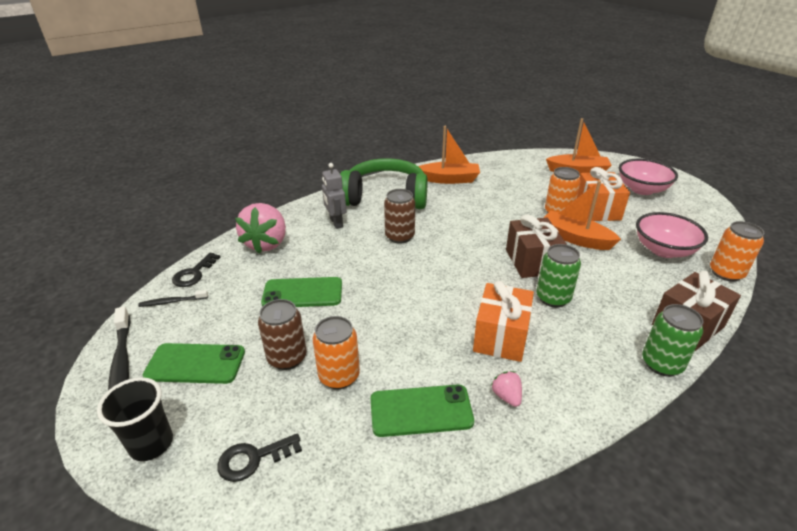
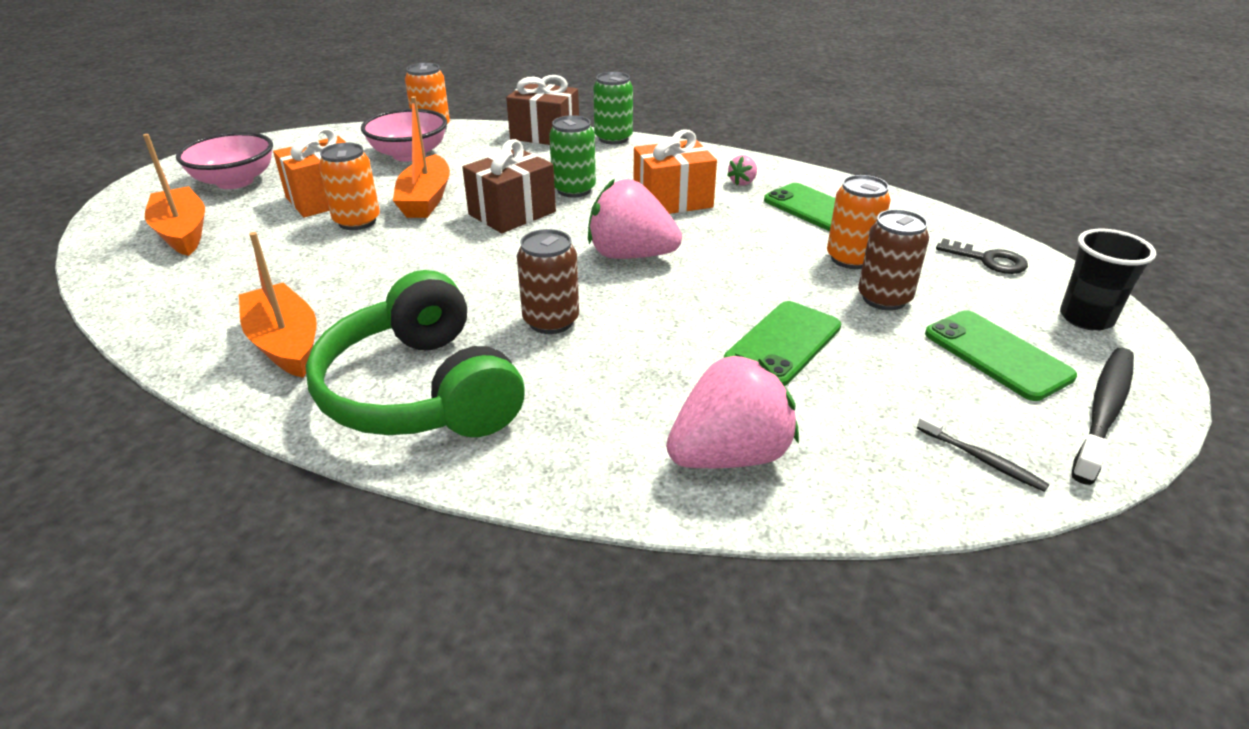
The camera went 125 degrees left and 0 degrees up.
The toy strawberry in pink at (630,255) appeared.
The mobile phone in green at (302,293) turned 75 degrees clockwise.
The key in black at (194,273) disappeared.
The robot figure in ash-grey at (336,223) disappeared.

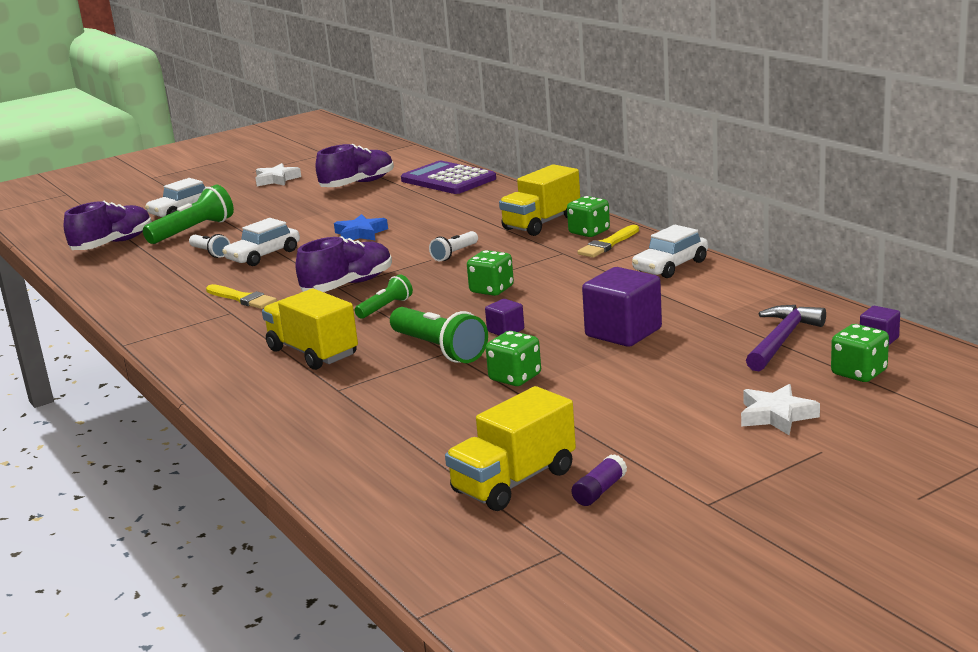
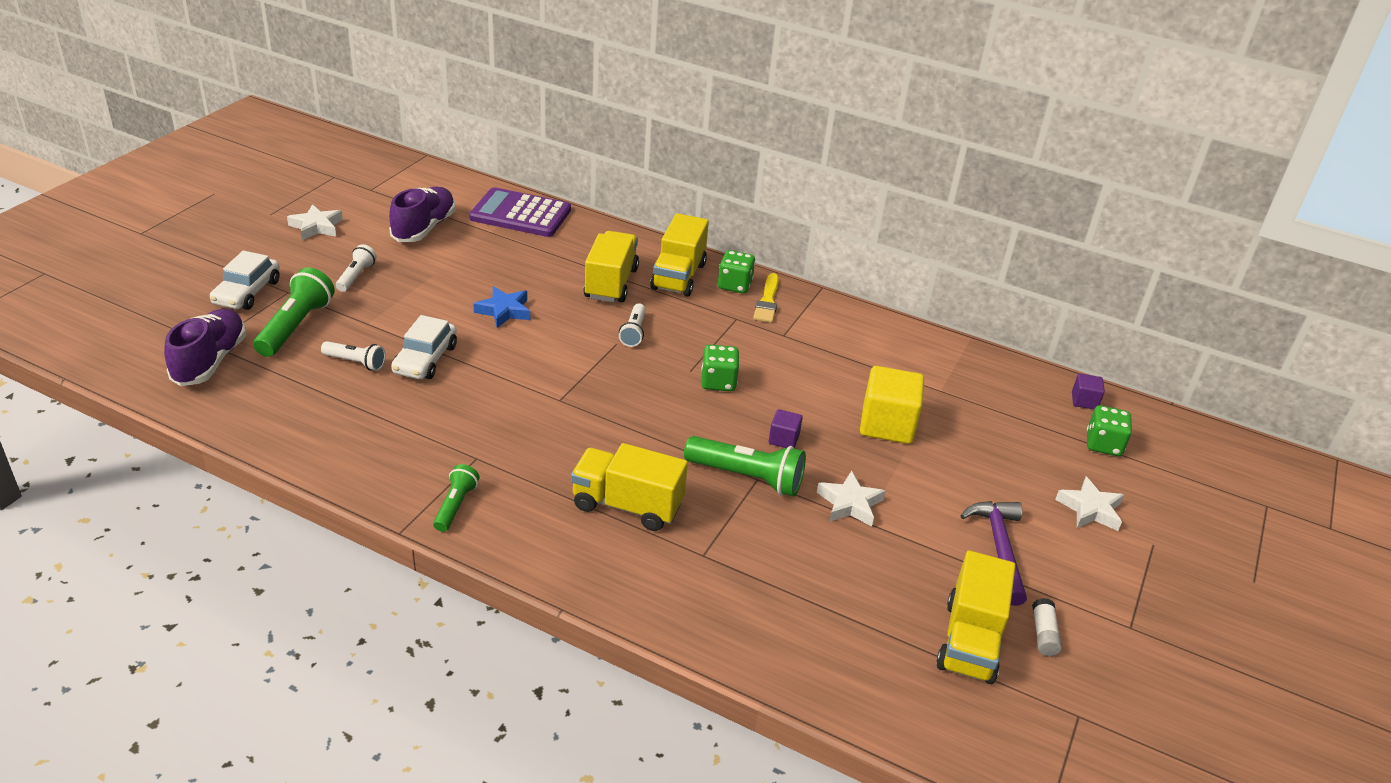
The camera went 35 degrees left and 15 degrees up.
The pocket torch in snow-white at (356,276) appeared.
The pocket torch in green moved from (385,308) to (456,506).
The truck in bright yellow at (611,283) appeared.
The game die in green at (515,377) was replaced by the star in snow-white at (849,503).
The block in violet at (623,332) became the block in bright yellow at (887,425).
The carpenter's hammer in violet moved from (781,340) to (999,549).
The glue stick in violet at (599,491) became the glue stick in snow-white at (1043,634).
The brush in bright yellow at (242,298) disappeared.
The shoe in violet at (348,285) disappeared.
The automobile in snow-white at (670,266) disappeared.

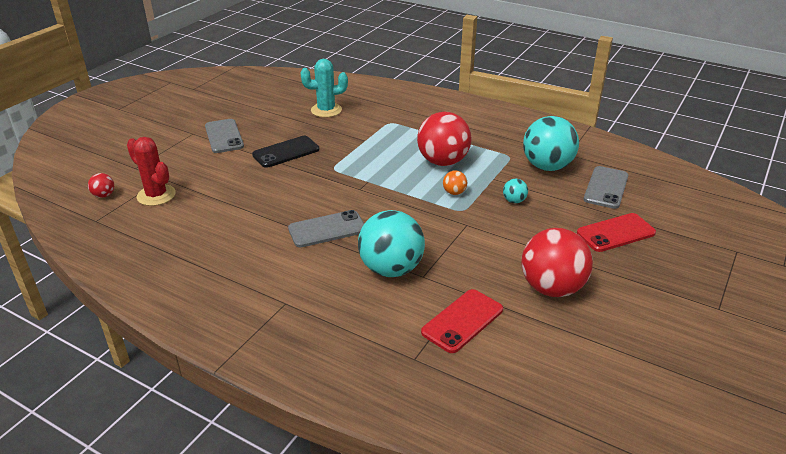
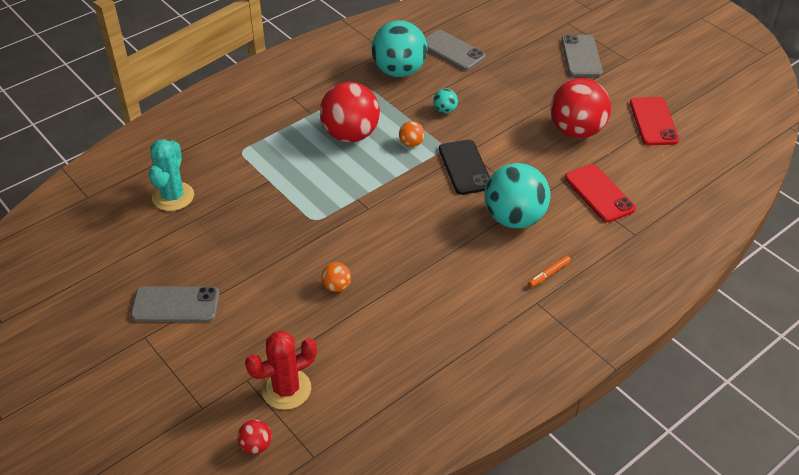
The camera went 70 degrees left and 10 degrees up.
The ball in bright orange at (337,286) appeared.
The mobile phone in black moved from (286,152) to (464,167).
The felt pen in bright orange at (549,274) appeared.
The mobile phone in ash-grey moved from (327,229) to (581,56).
The mobile phone in red moved from (615,233) to (653,121).

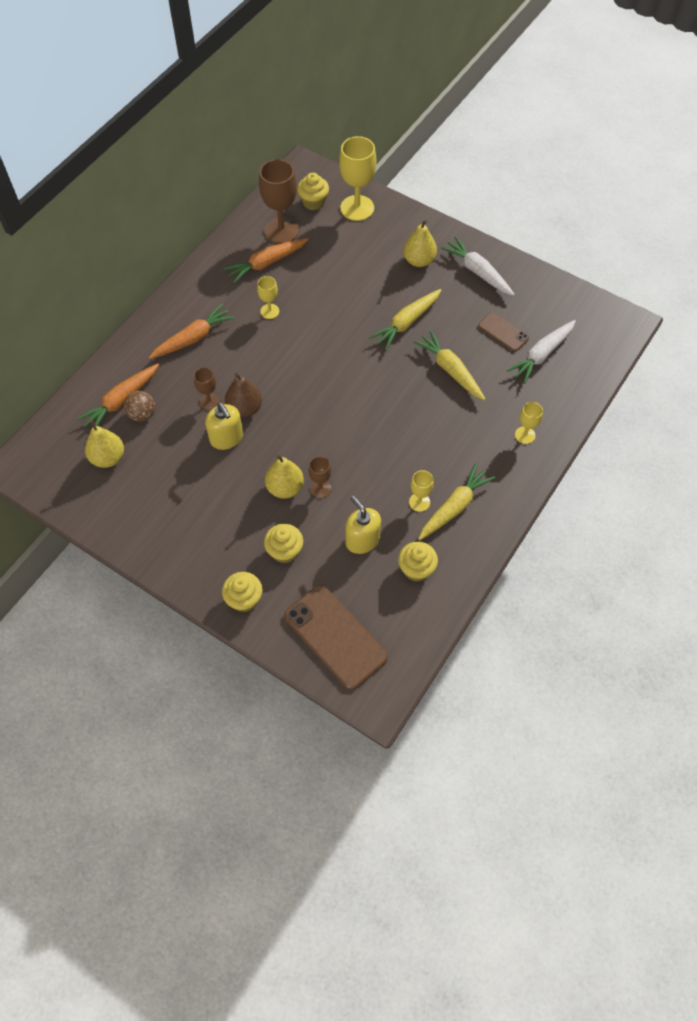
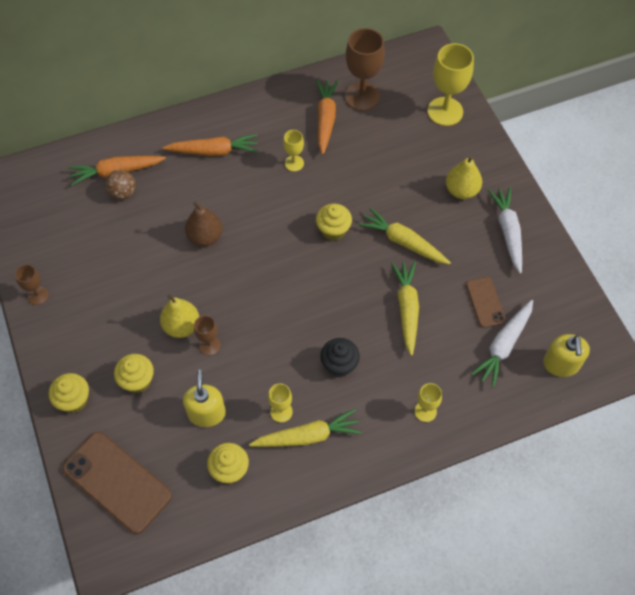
The camera went 35 degrees right and 0 degrees up.
The wine glass in brown moved from (209,401) to (38,295).
The mobile phone in brown at (335,636) turned 45 degrees counterclockwise.
The toy carrot in bright orange at (266,263) turned 90 degrees clockwise.
The cupcake in bright yellow moved from (313,202) to (333,230).
The cupcake in black at (339,365) appeared.
The toy carrot in bright yellow at (406,323) turned 45 degrees clockwise.
The toy carrot in snow-white at (541,355) turned 45 degrees counterclockwise.
The soap pump in bright yellow moved from (226,438) to (561,364).
The toy pear in bright yellow at (108,458) disappeared.

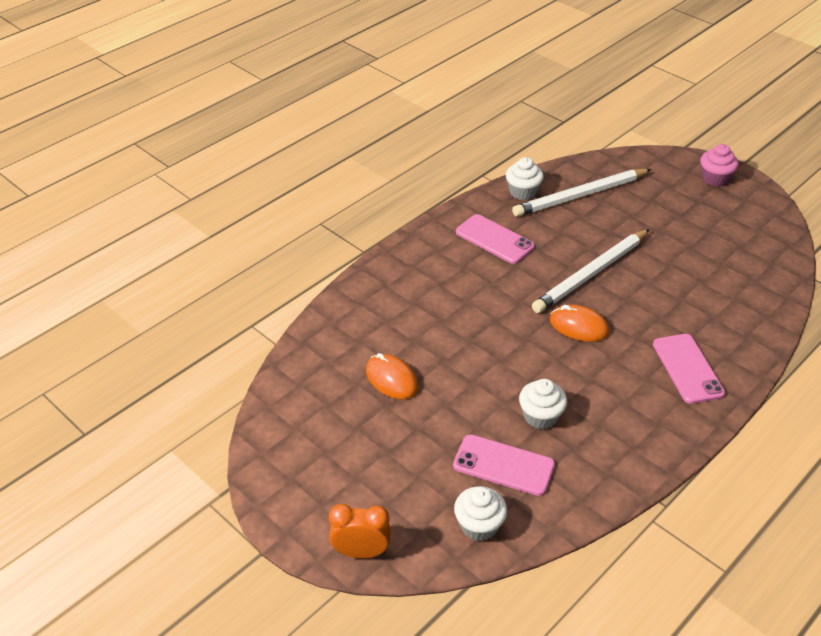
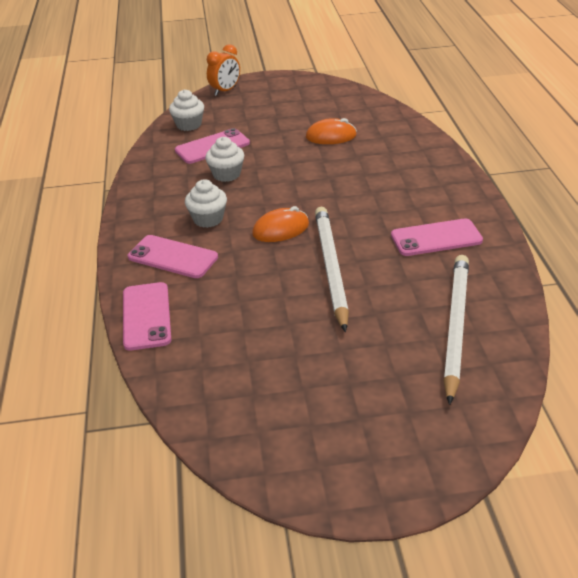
The camera went 130 degrees right and 5 degrees down.
The mobile phone in pink at (146,316) appeared.
The cupcake in snow-white moved from (523,192) to (208,219).
The cupcake in pink at (715,178) disappeared.

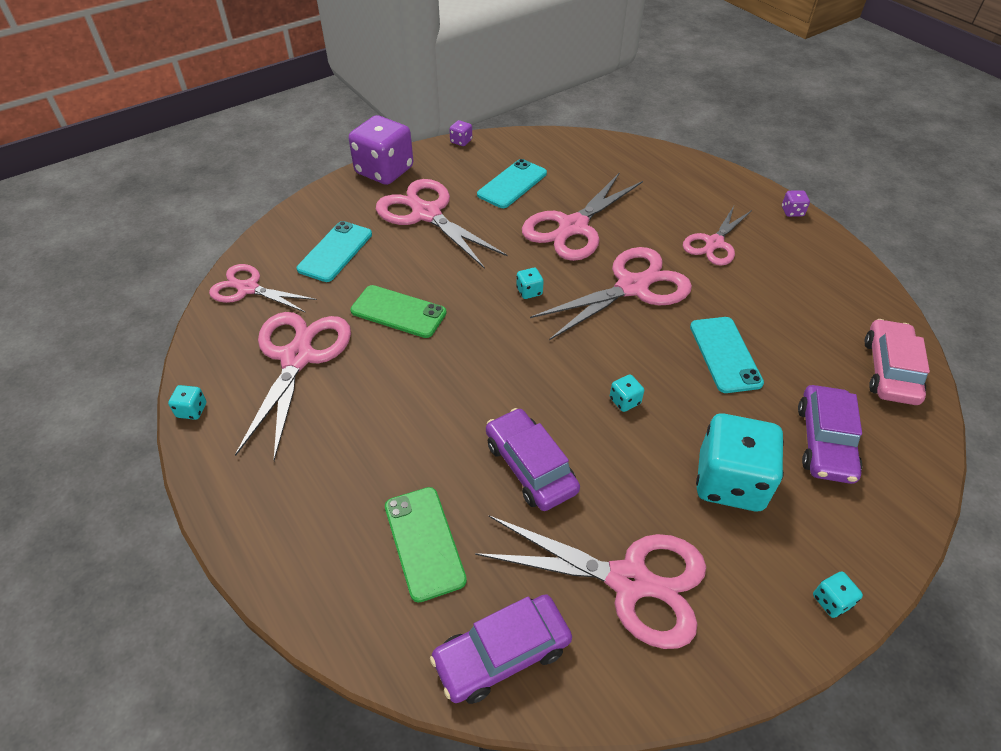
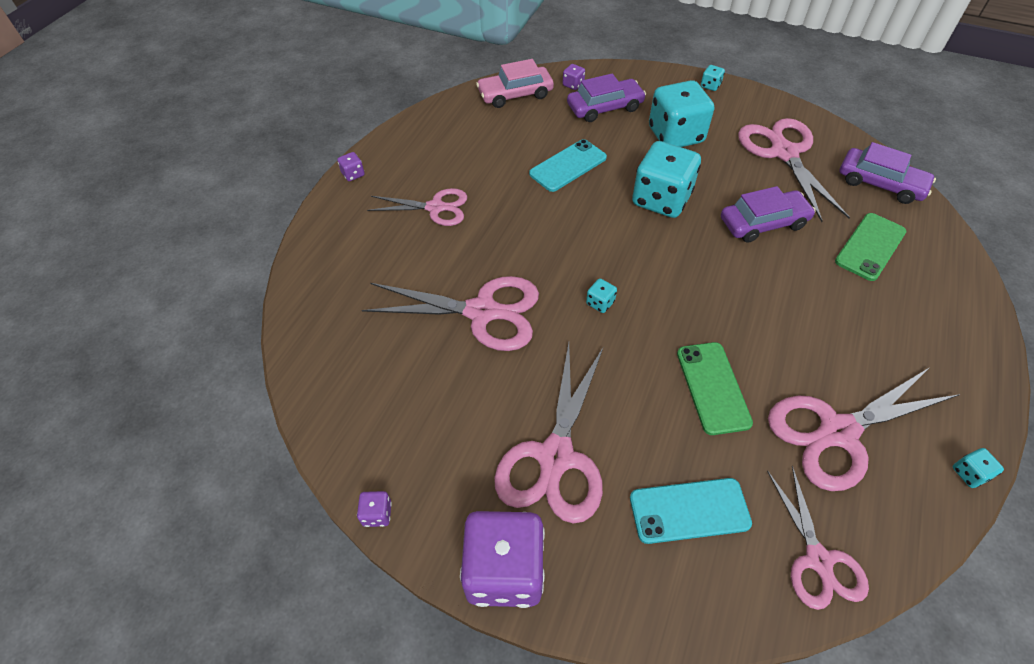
The camera went 120 degrees left and 5 degrees up.
The game die in violet at (573,85) appeared.
The game die in turquoise at (624,401) changed to 2.49 times the size.
The automobile in violet at (530,466) turned 135 degrees counterclockwise.
The mobile phone in turquoise at (512,184) disappeared.
The shears in pink at (632,287) disappeared.

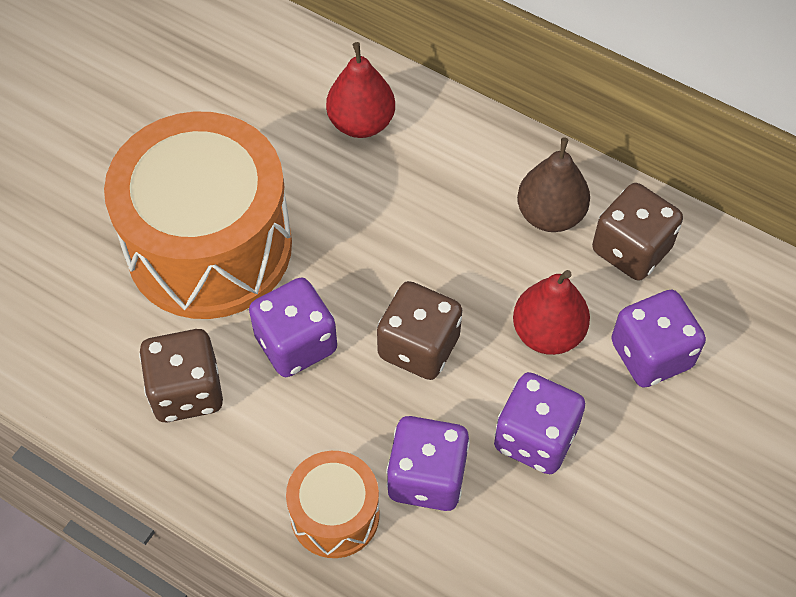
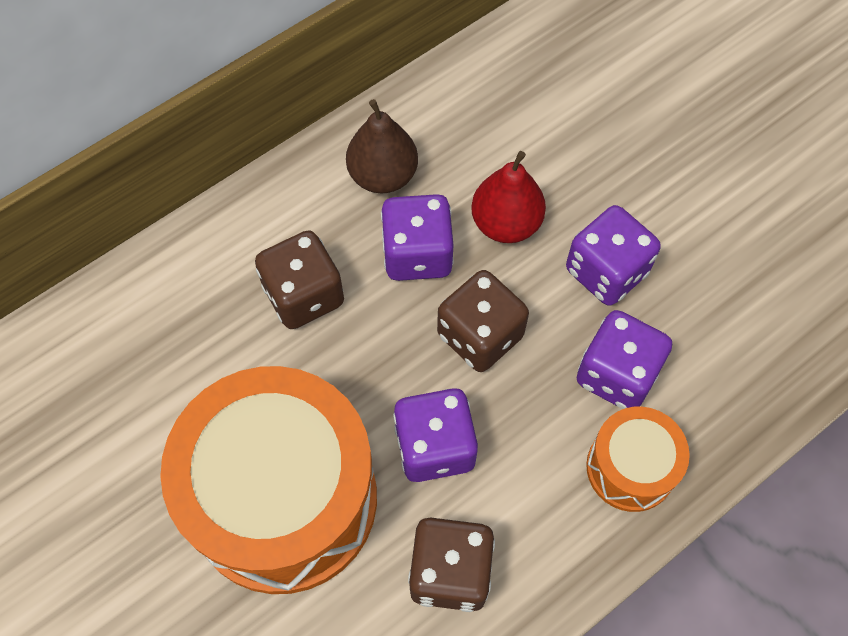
The camera went 70 degrees left and 5 degrees up.
The game die in brown moved from (631,249) to (304,295).
The game die in violet moved from (651,354) to (417,254).
The toy pear in red at (361,123) disappeared.

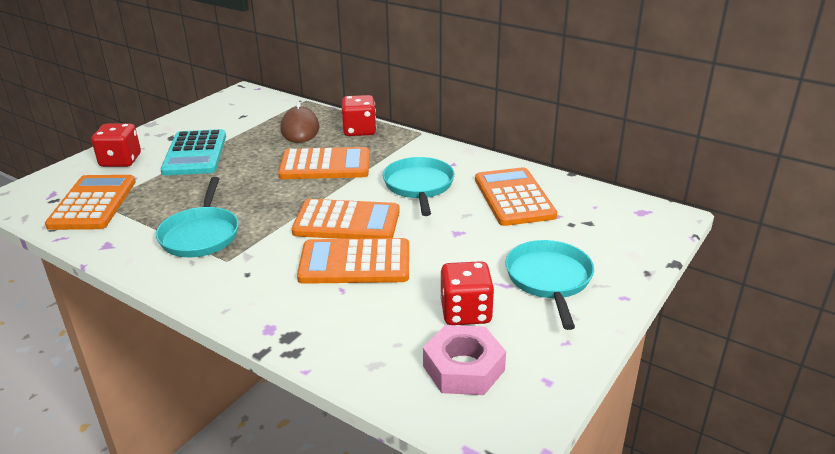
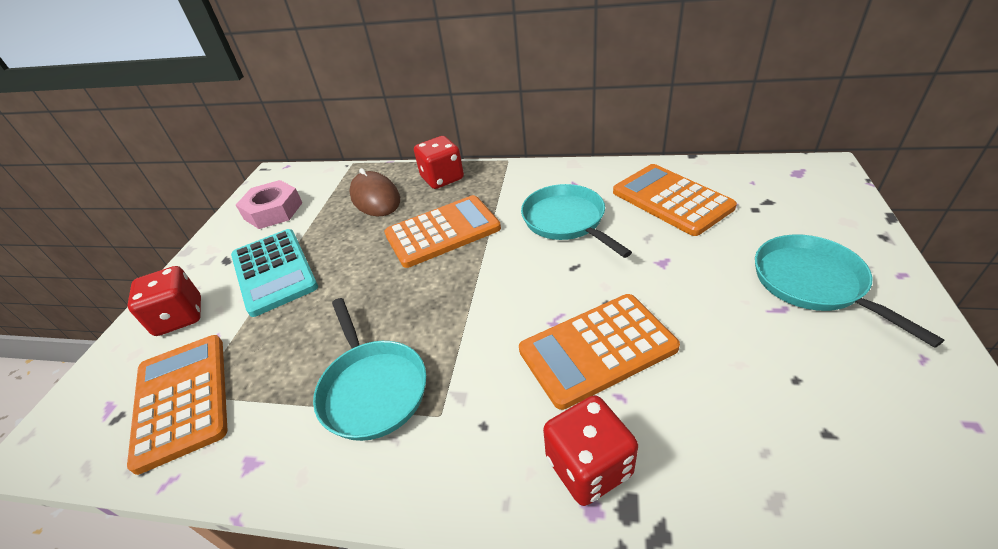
The camera went 20 degrees left and 10 degrees up.
The hex nut in pink moved from (463,368) to (273,211).
The game die in red moved from (466,312) to (589,466).
The calculator in bright orange at (347,222) disappeared.

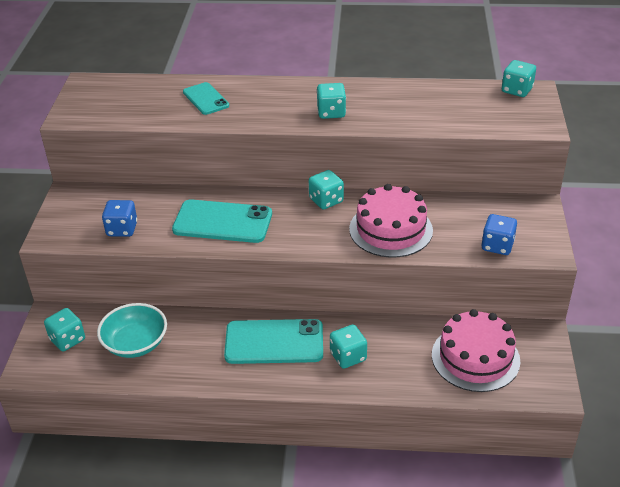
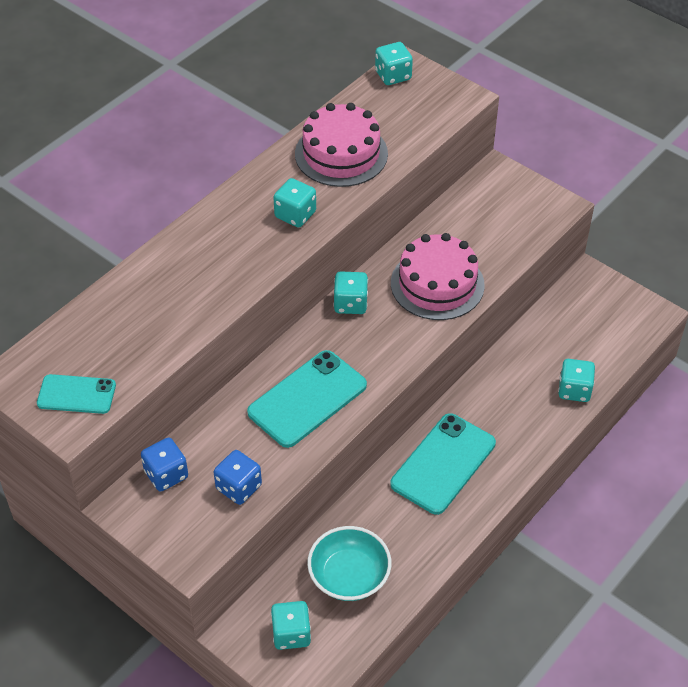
The camera went 55 degrees left and 10 degrees up.
The mobile phone in turquoise moved from (206,99) to (76,394).
The game die in royal blue moved from (497,246) to (166,474).
The cake in pink moved from (475,357) to (341,154).
The game die in turquoise moved from (348,356) to (574,390).

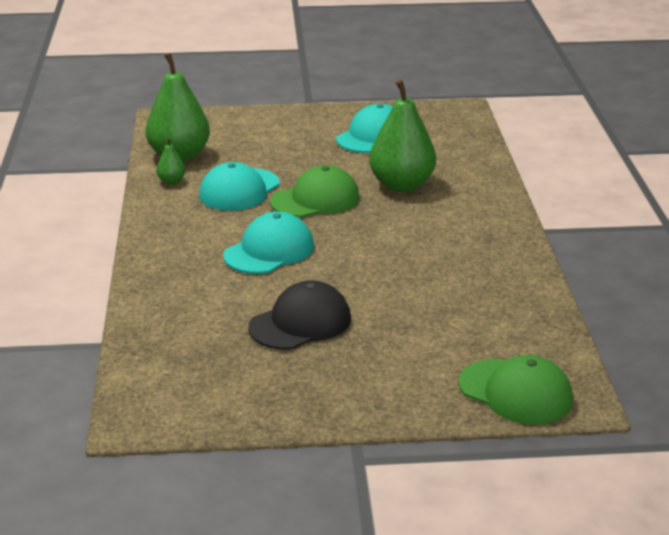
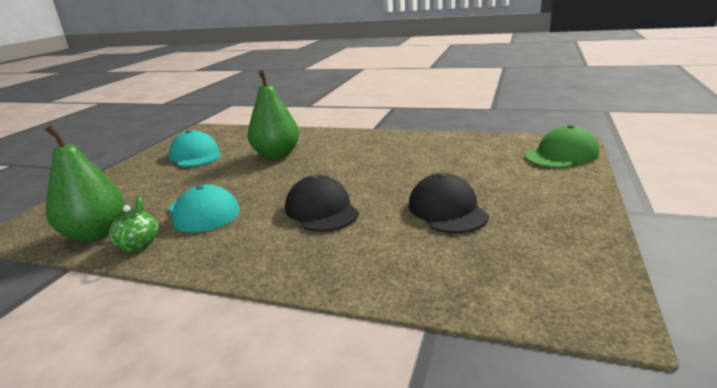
The camera went 65 degrees left and 5 degrees down.
The toy pear in green at (171,181) was replaced by the china teapot in green at (138,243).
The cap in turquoise at (269,251) became the cap in black at (321,210).
The cap in green at (315,200) disappeared.

